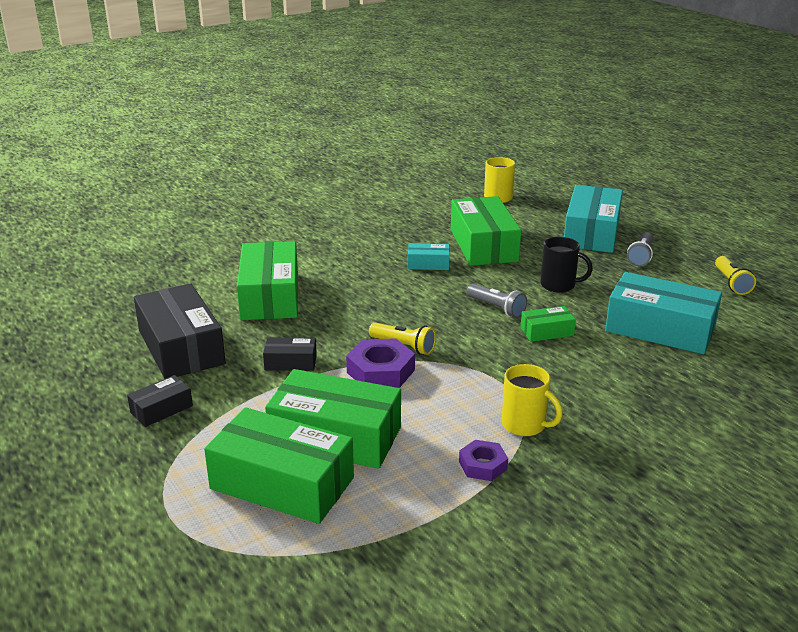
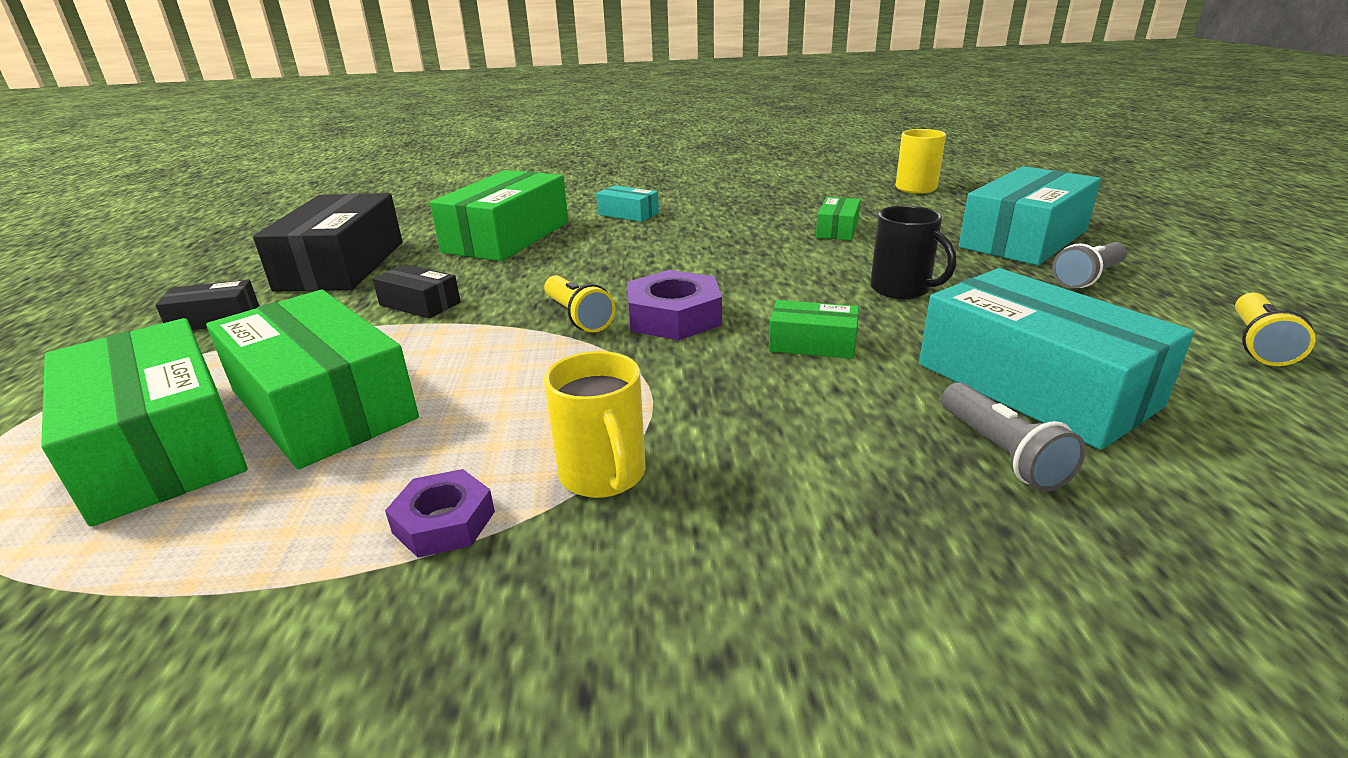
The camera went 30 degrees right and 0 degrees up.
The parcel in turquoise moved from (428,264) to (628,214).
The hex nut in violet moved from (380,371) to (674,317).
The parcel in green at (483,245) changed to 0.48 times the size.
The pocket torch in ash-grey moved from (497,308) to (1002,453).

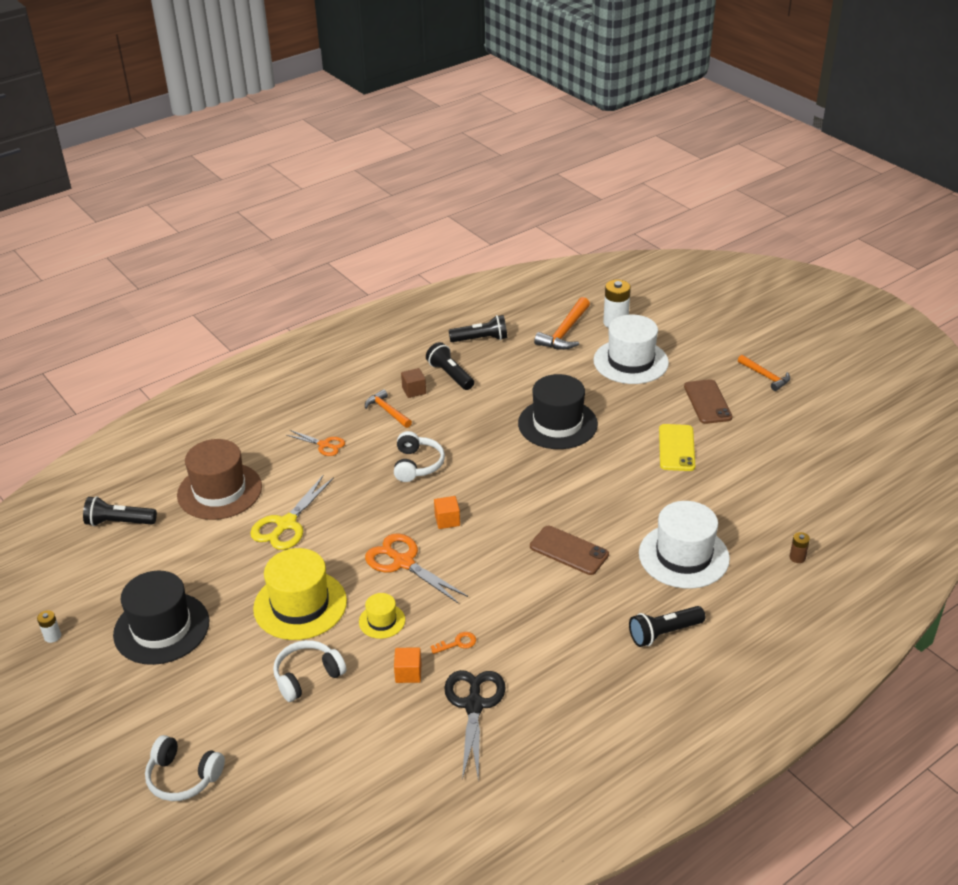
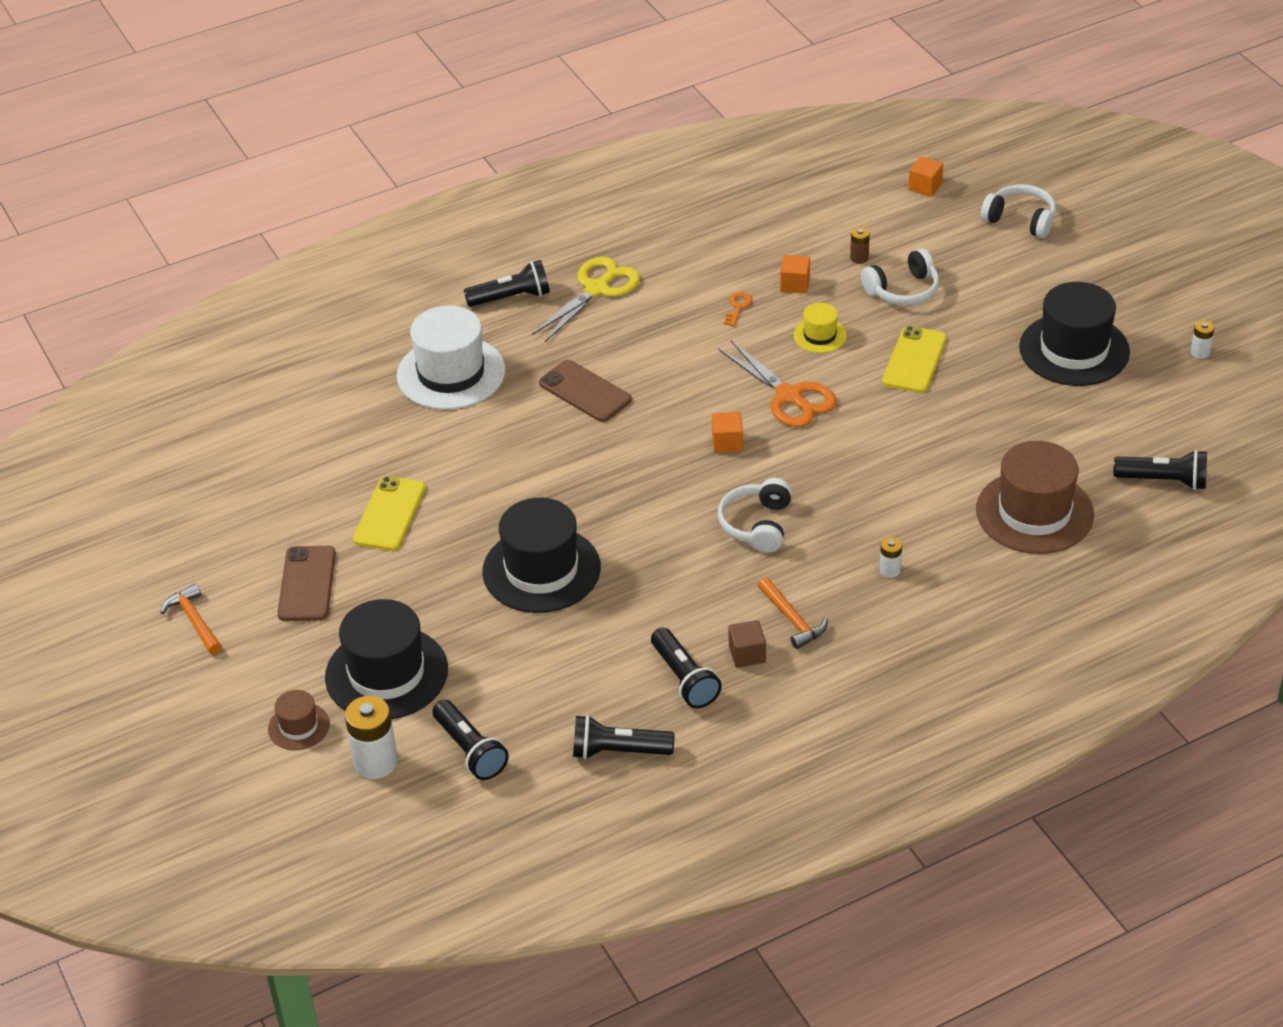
The camera went 170 degrees left and 5 degrees up.
The hat in brown at (299,726) appeared.
The hat in snow-white at (630,361) became the hat in black at (386,673).
The carpenter's hammer in bright orange at (565,332) was replaced by the pocket torch in black at (470,750).
The shears in bright yellow moved from (286,524) to (597,289).
The key in bright orange at (457,643) turned 120 degrees clockwise.
The AA battery in brown moved from (797,557) to (859,258).
The shears in bright orange at (324,445) was replaced by the AA battery in snow-white at (890,570).
The hat in bright yellow at (300,605) was replaced by the mobile phone in bright yellow at (914,360).
The block in bright orange at (925,187) appeared.
The shears in black at (474,705) disappeared.

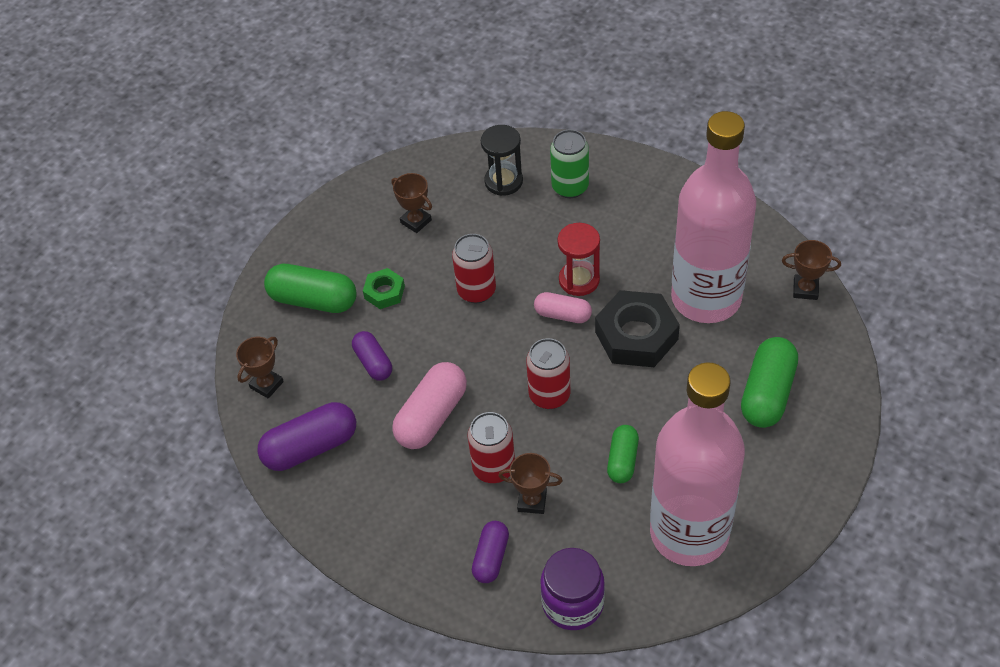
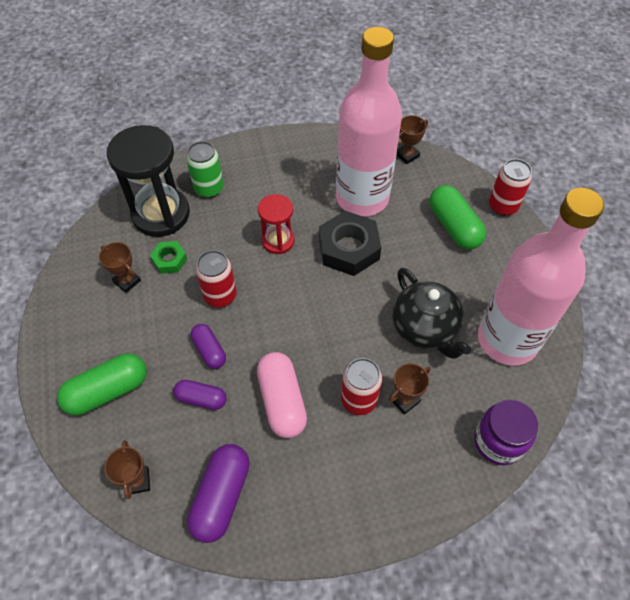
The camera went 50 degrees left and 5 degrees up.
The award cup in brown at (416,221) turned 45 degrees clockwise.
The sandglass in black at (503,181) changed to 1.80 times the size.
The hex nut in green moved from (384,292) to (169,260).
The pill shape in violet moved from (491,557) to (209,351).
The pill shape in green at (622,460) was replaced by the china teapot in black at (425,329).
The can in red moved from (549,395) to (503,206).
The pill shape in pink at (563,315) disappeared.

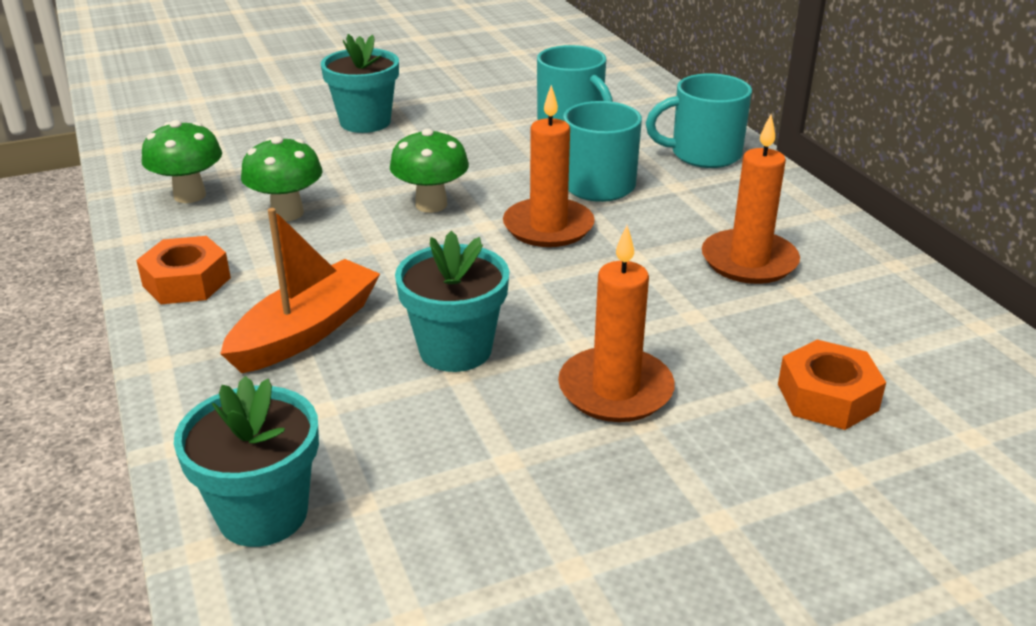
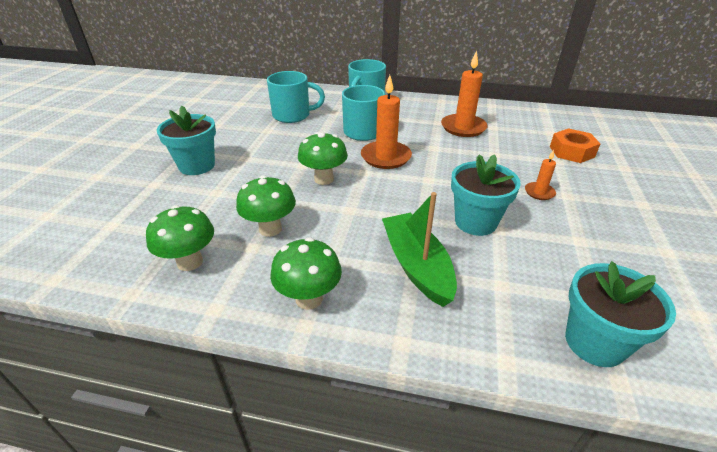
The camera went 55 degrees left and 5 degrees up.
The hex nut in bright orange at (187,282) was replaced by the fungus in green at (309,298).
The toy boat in bright orange at (306,331) became the toy boat in green at (417,266).
The wax candle in bright orange at (615,390) changed to 0.52 times the size.

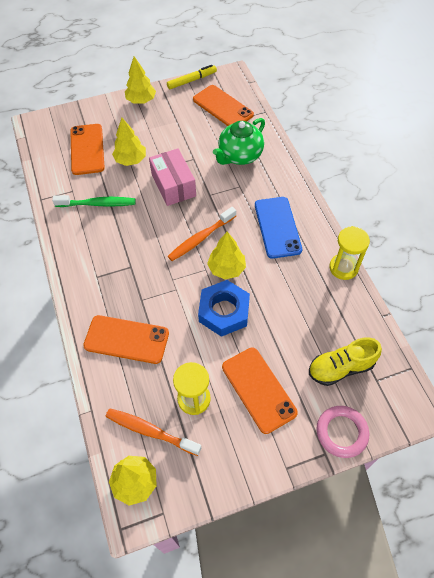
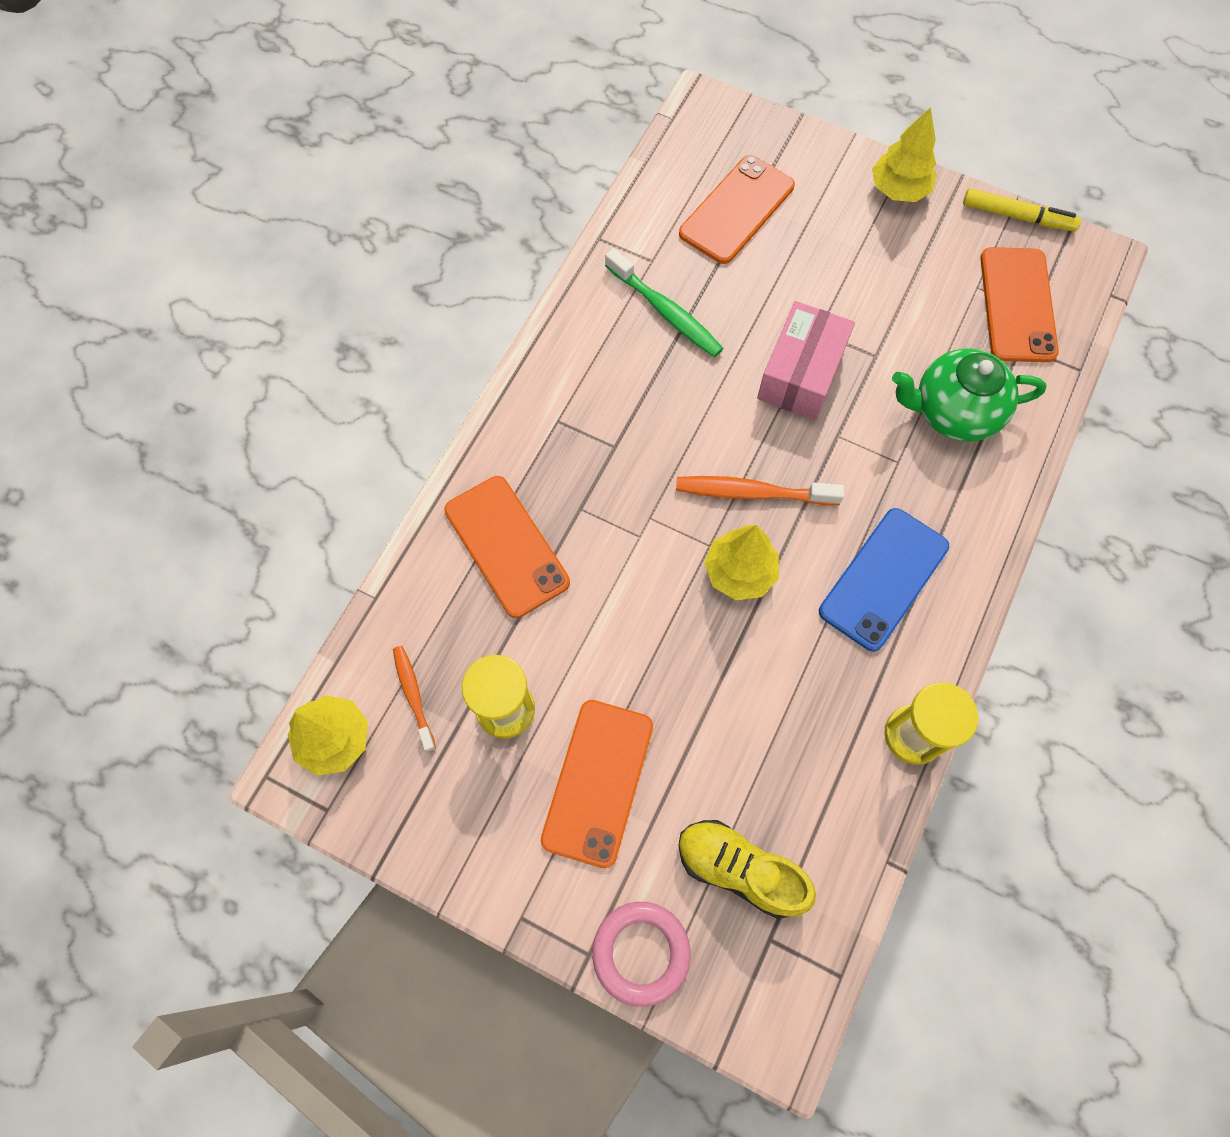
The camera went 45 degrees right and 10 degrees up.
The toothbrush in bright orange at (150,431) changed to 0.64 times the size.
The fir tree in bright yellow at (130,160) disappeared.
The hex nut in royal blue at (224,311) disappeared.

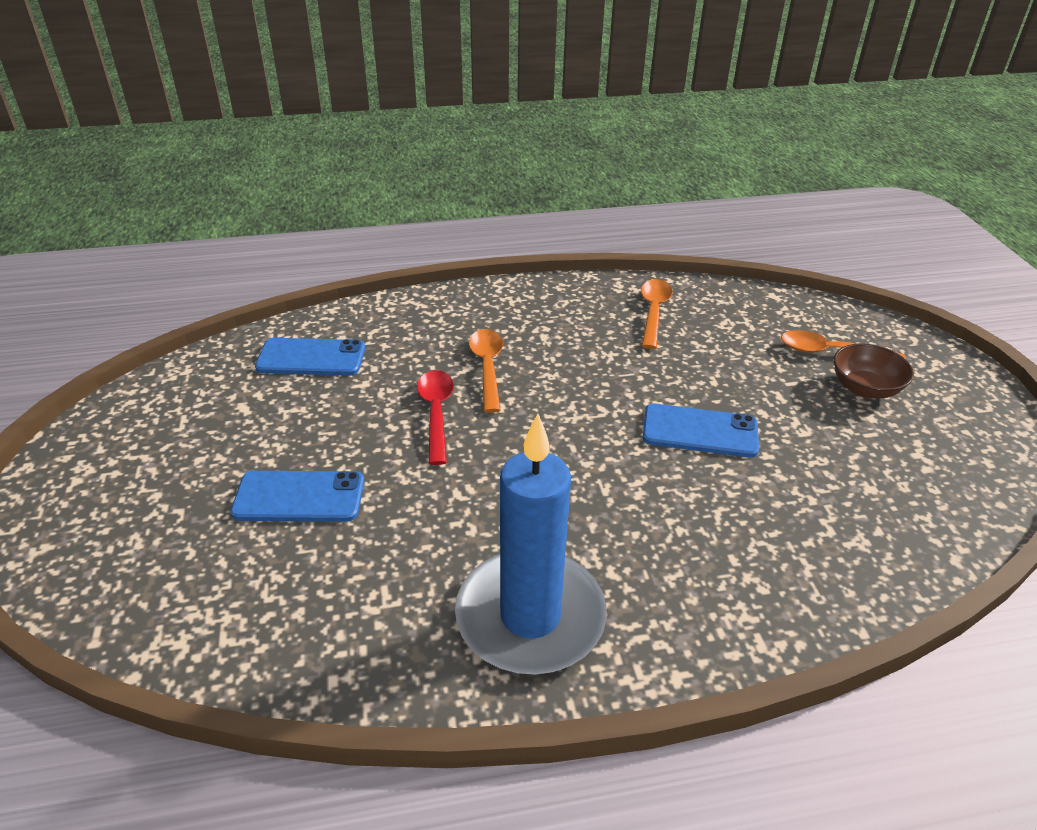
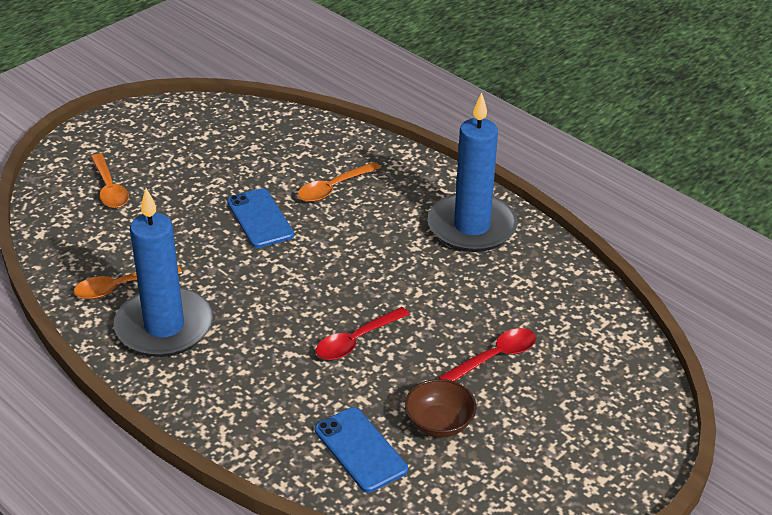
The camera went 125 degrees left and 0 degrees up.
The wax candle in royal blue at (164,327) appeared.
The tablespoon in bright orange moved from (487,368) to (333,188).
The deep dish in brown moved from (865,388) to (439,423).
The mobile phone in royal blue at (299,497) was replaced by the tablespoon in red at (494,358).

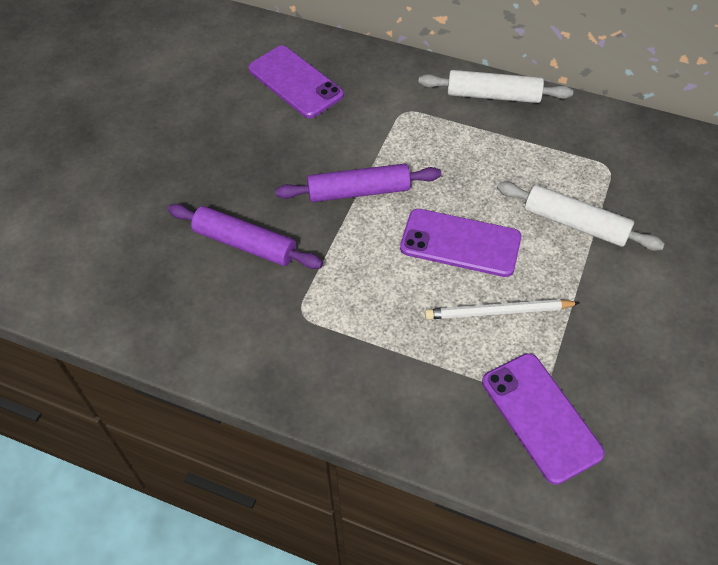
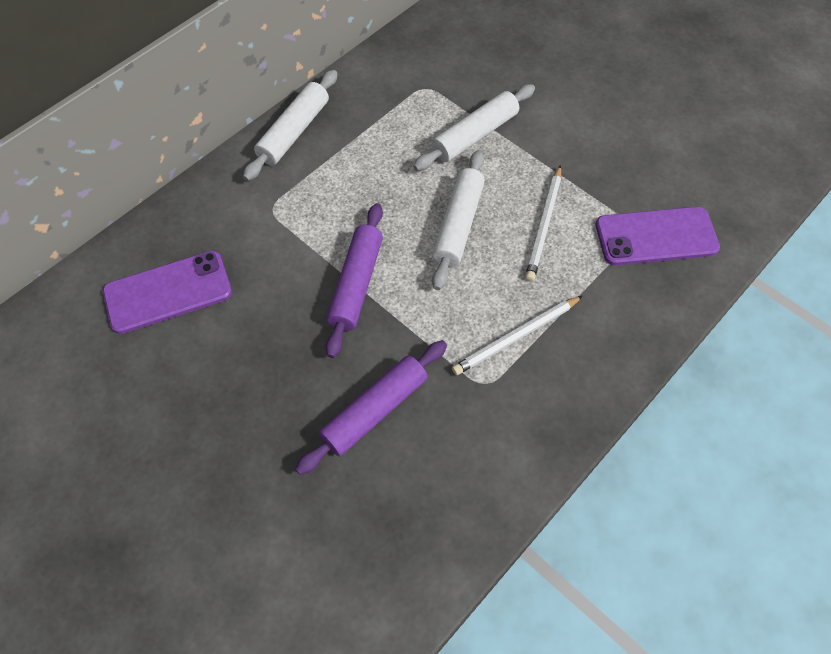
The camera went 70 degrees left and 5 degrees up.
The mobile phone in violet at (460,243) was replaced by the rolling pin in snow-white at (458,225).
The pencil in snow-white at (516,337) appeared.

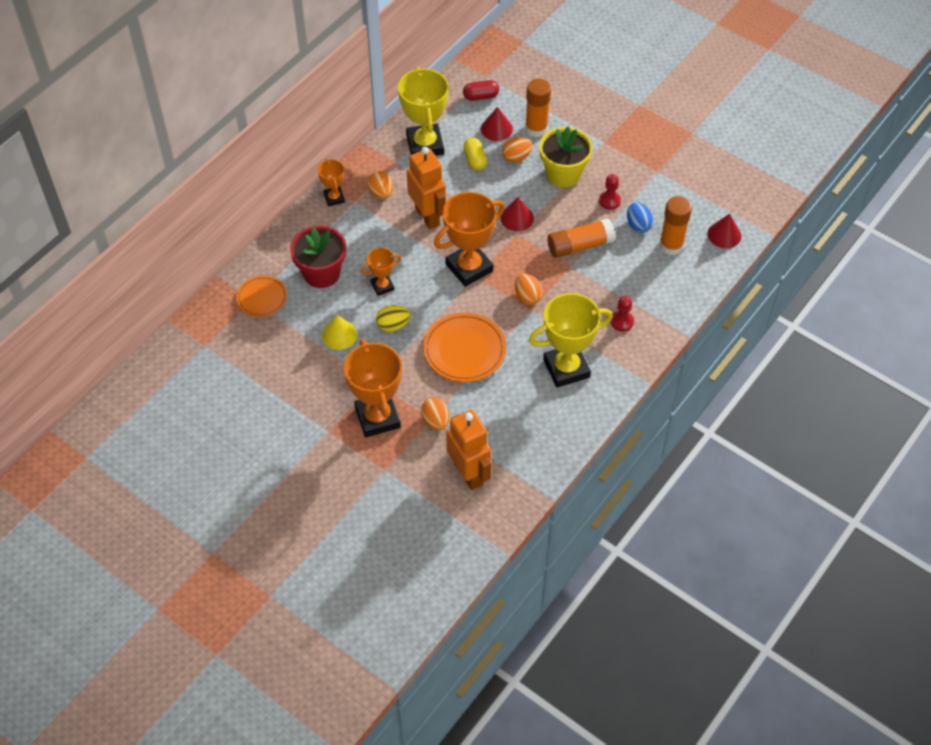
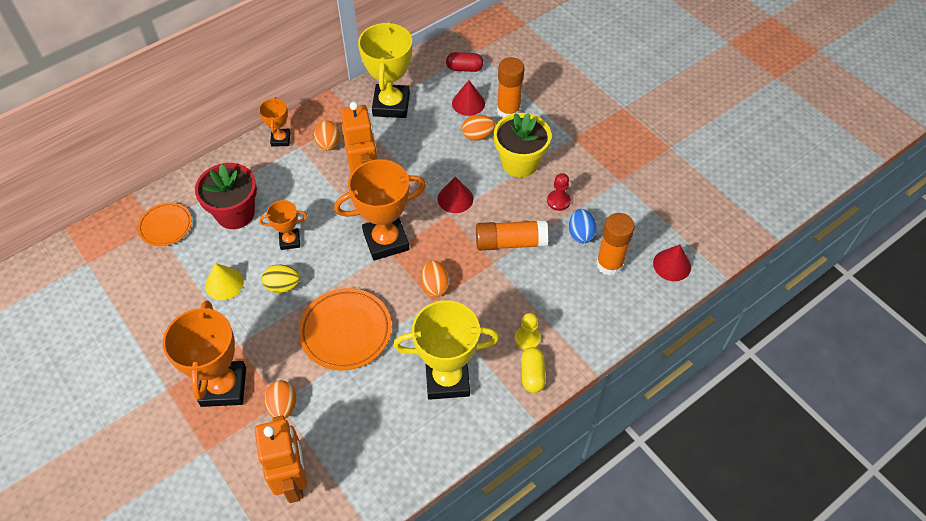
The camera went 15 degrees right and 0 degrees up.
The chess pawn in red at (622,322) became the chess pawn in bright yellow at (527,339).
The pill shape in bright yellow moved from (475,160) to (532,375).

